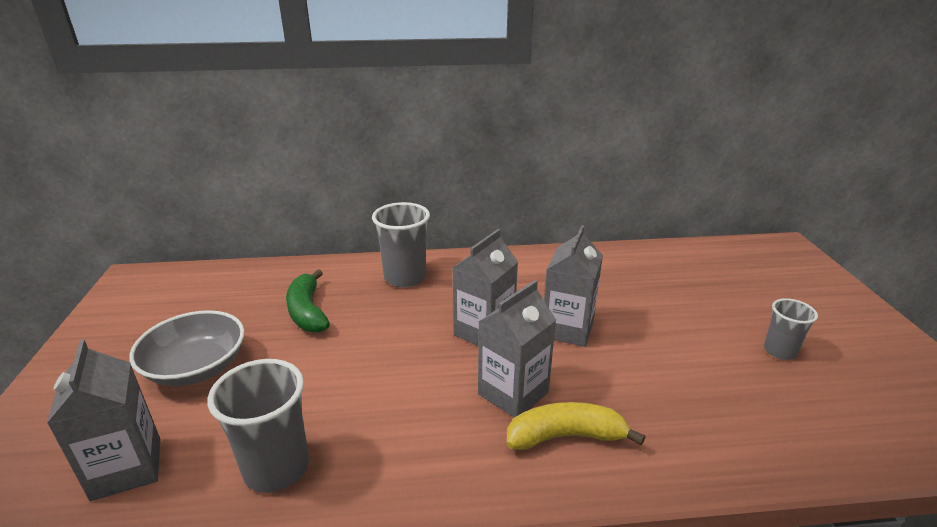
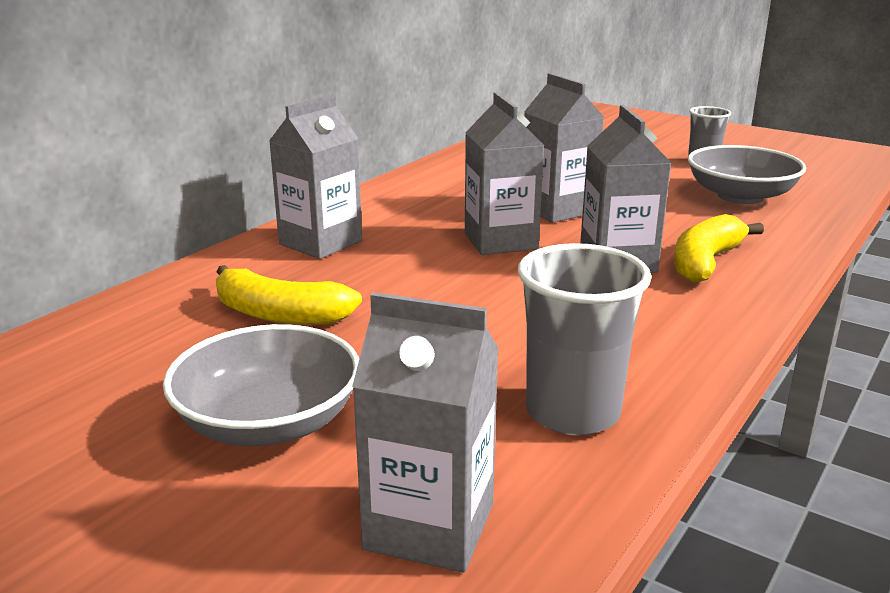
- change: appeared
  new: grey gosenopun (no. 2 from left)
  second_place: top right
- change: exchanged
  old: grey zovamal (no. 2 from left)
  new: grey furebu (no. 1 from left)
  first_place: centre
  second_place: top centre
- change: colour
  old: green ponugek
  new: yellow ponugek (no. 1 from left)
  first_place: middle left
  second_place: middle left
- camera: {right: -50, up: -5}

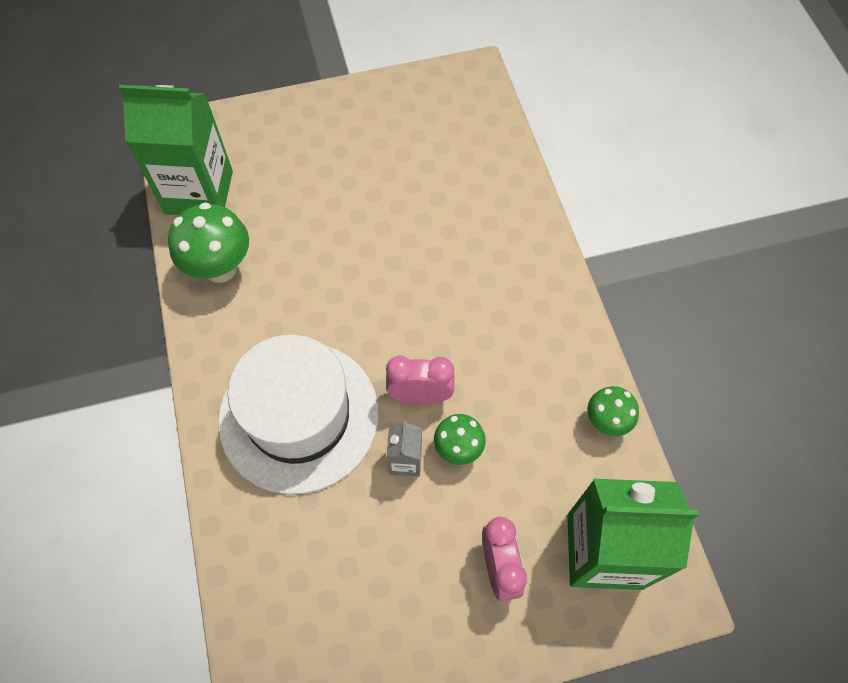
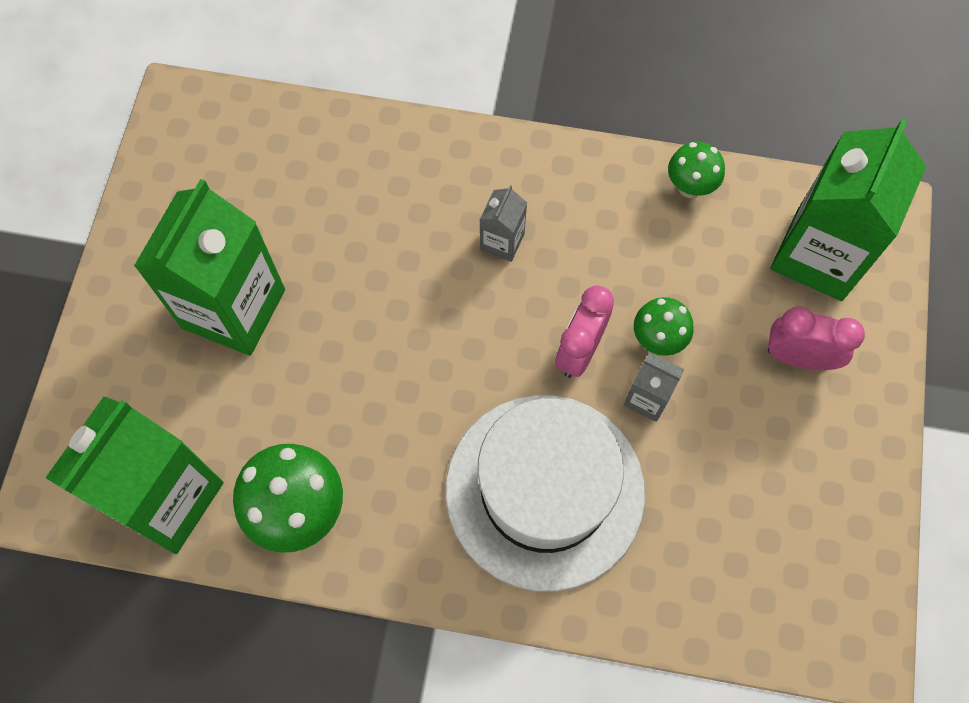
- change: appeared
  new: green furebu (no. 2 from left)
  second_place: middle left
- change: appeared
  new: grey furebu (no. 1 from left)
  second_place: top centre
- camera: {right: -65, up: 5}

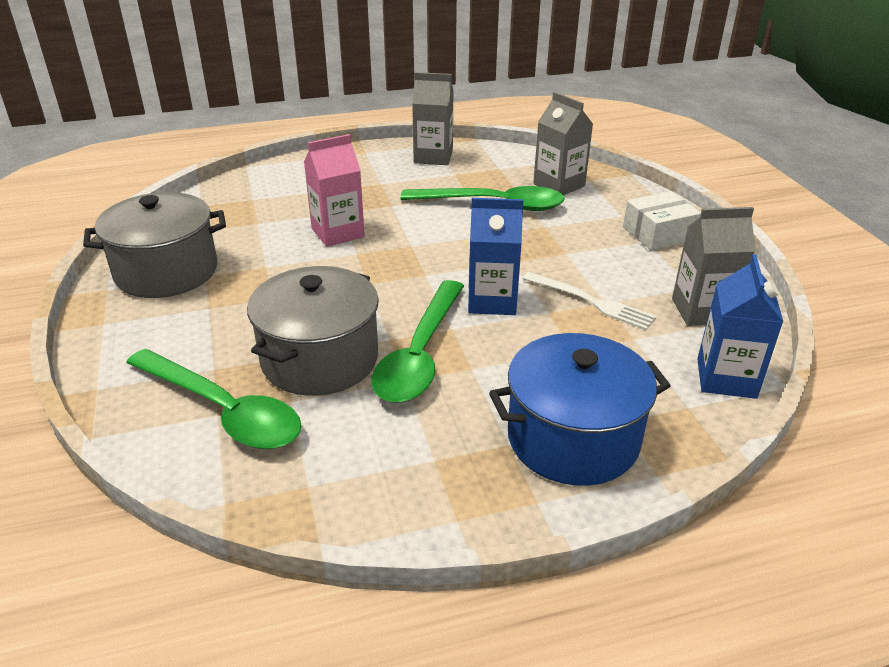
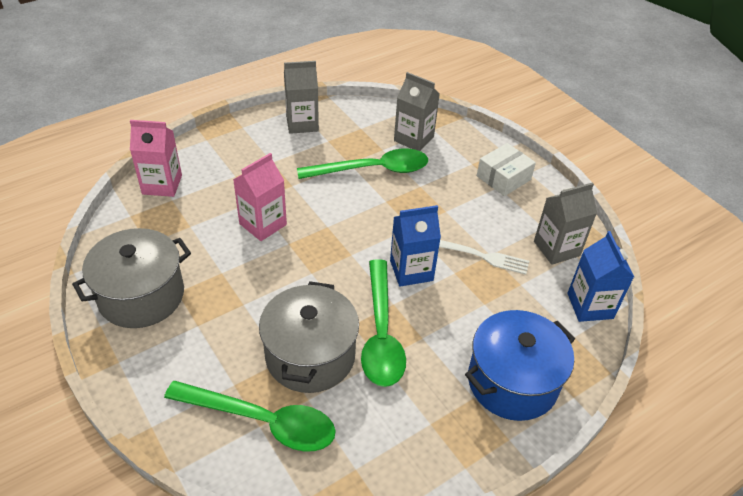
- change: appeared
  new: pink furebu (no. 1 from left)
  second_place: top left
- camera: {right: -20, up: 10}

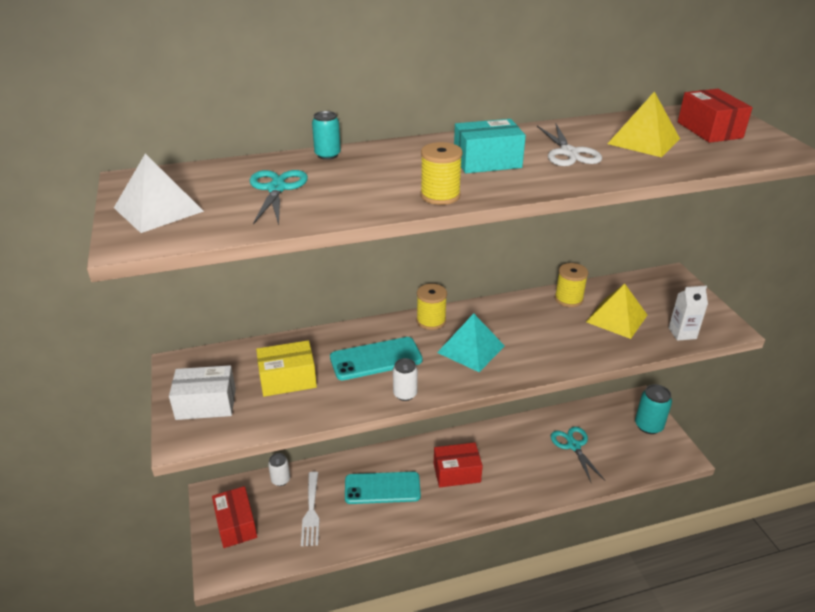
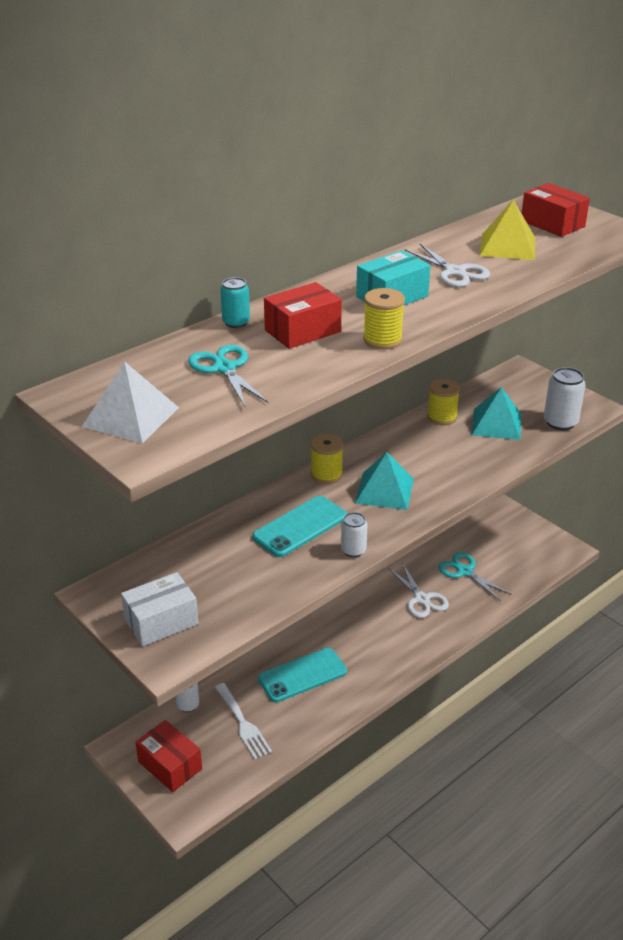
- change: missing
  old: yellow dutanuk
  first_place: centre
- change: missing
  old: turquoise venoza (no. 2 from left)
  first_place: bottom right
- change: appeared
  new: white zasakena (no. 1 from left)
  second_place: middle right
- change: relocated
  old: red dutanuk (no. 2 from left)
  first_place: bottom centre
  second_place: centre
- change: exchanged
  old: white furebu
  new: white venoza (no. 3 from left)
  first_place: middle right
  second_place: middle right
- change: colour
  old: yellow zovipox (no. 1 from left)
  new: turquoise zovipox (no. 2 from left)
  first_place: middle right
  second_place: middle right
- camera: {right: -25, up: 0}

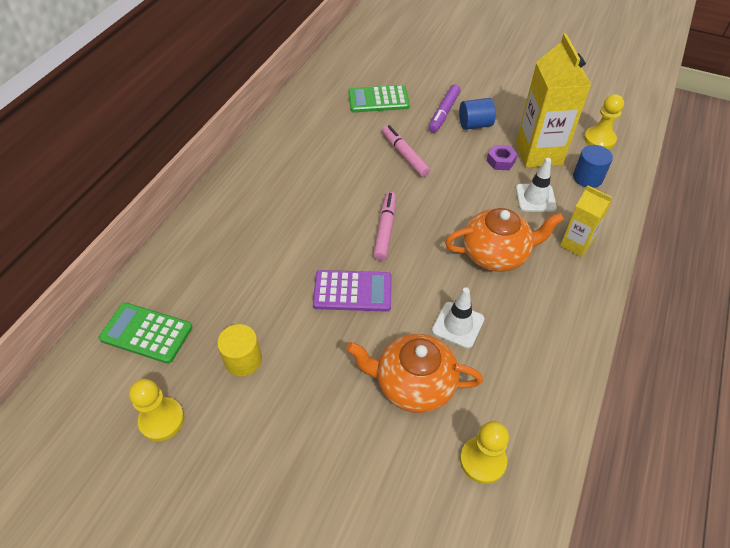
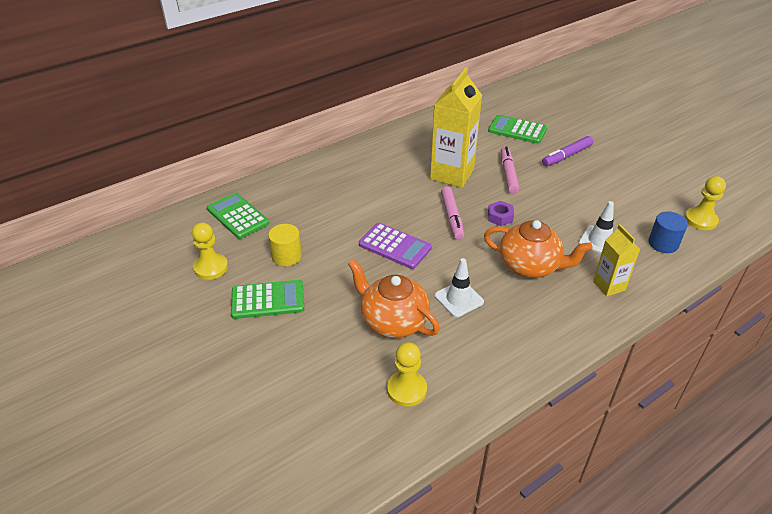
- change: missing
  old: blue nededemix (no. 1 from left)
  first_place: top centre
- change: appeared
  new: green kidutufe (no. 2 from left)
  second_place: centre
- change: relocated
  old: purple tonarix
  first_place: top right
  second_place: centre
- change: relocated
  old: yellow furebu (no. 1 from left)
  first_place: top right
  second_place: top centre
- change: spun
  old: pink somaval (no. 1 from left)
  first_place: centre
  second_place: centre
  degrees: 135
- camera: {right: 30, up: -10}

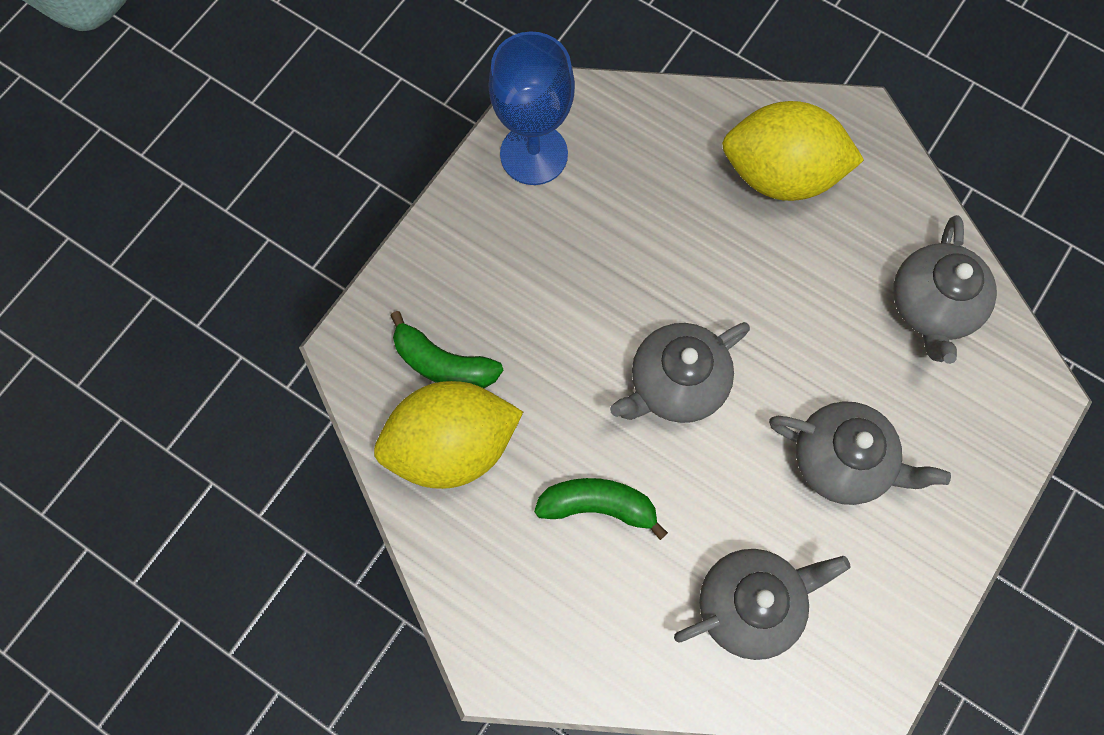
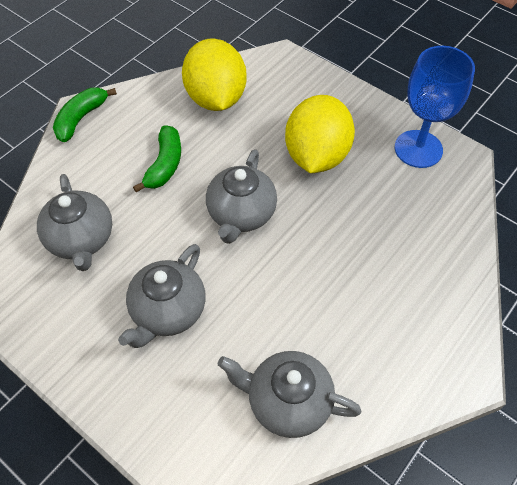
- change: relocated
  old: green ponugek (no. 1 from left)
  first_place: centre
  second_place: top left
- change: relocated
  old: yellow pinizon (no. 2 from left)
  first_place: top right
  second_place: top centre
- change: spun
  old: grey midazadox (no. 1 from left in the first image)
  first_place: centre
  second_place: centre
  degrees: -135
- camera: {right: 95, up: -15}

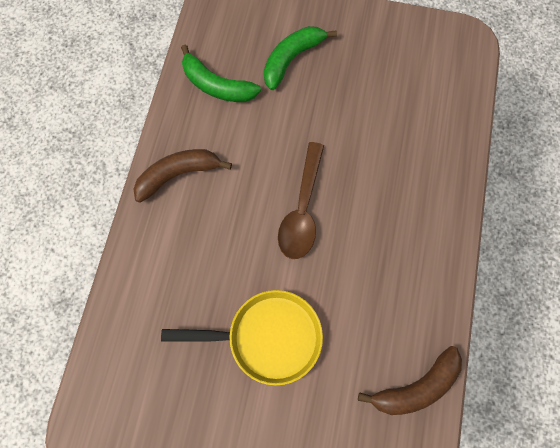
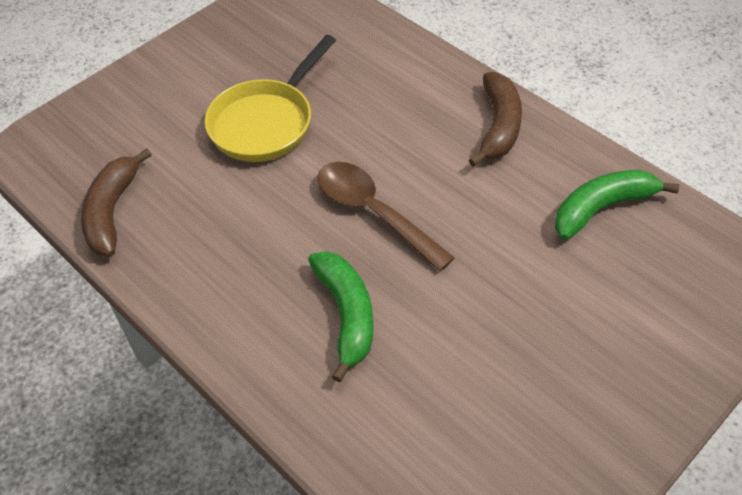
- change: relocated
  old: green ponugek (no. 2 from left in the first image)
  new: green ponugek (no. 1 from left)
  first_place: top centre
  second_place: centre
- camera: {right: 125, up: -20}

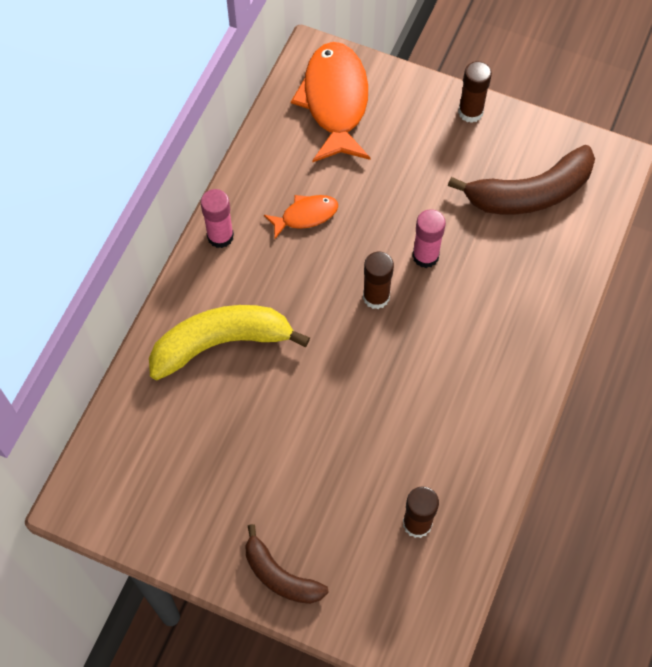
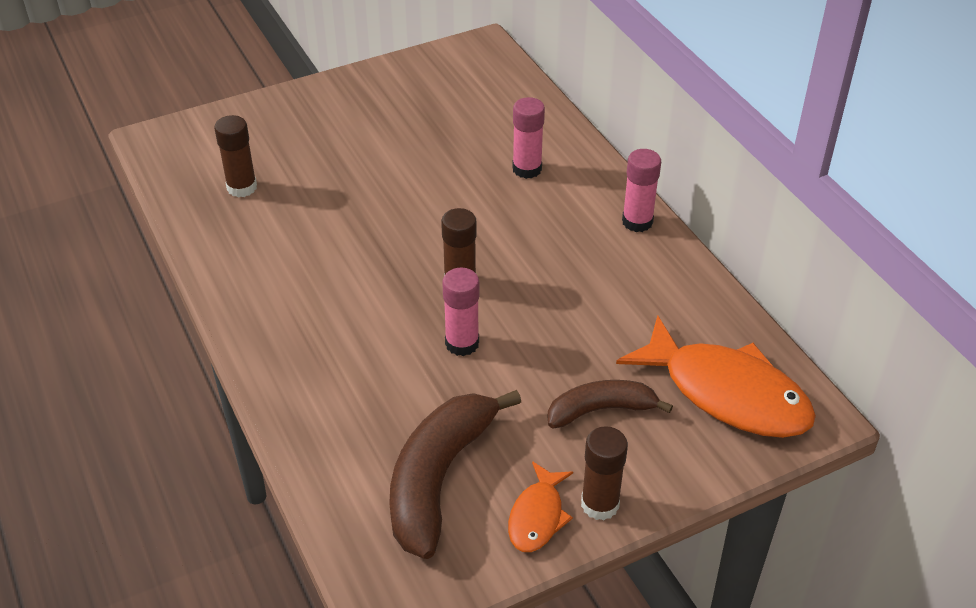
- change: relocated
  old: brown ponugek (no. 1 from left in the first image)
  new: brown ponugek (no. 2 from left)
  first_place: bottom centre
  second_place: centre
- change: relocated
  old: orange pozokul (no. 1 from left)
  first_place: top centre
  second_place: bottom centre
- change: exchanged
  old: yellow ponugek
  new: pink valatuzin (no. 2 from left)
  first_place: centre
  second_place: top centre
- camera: {right: 130, up: -20}

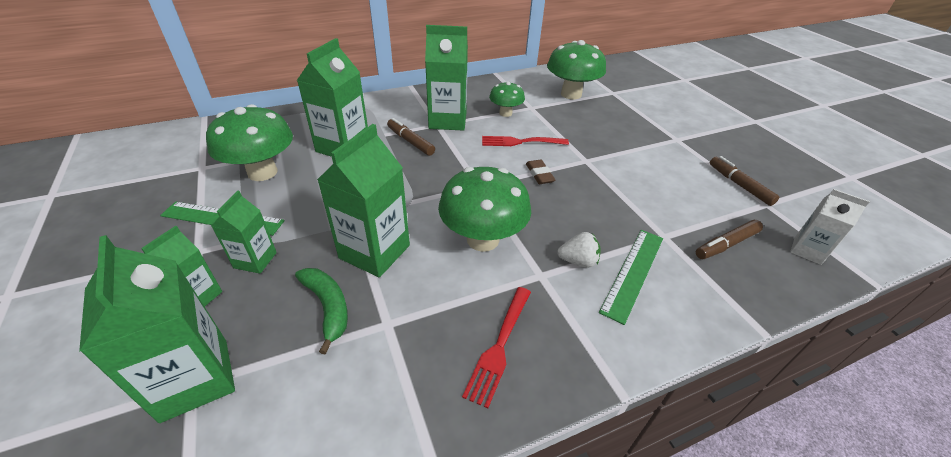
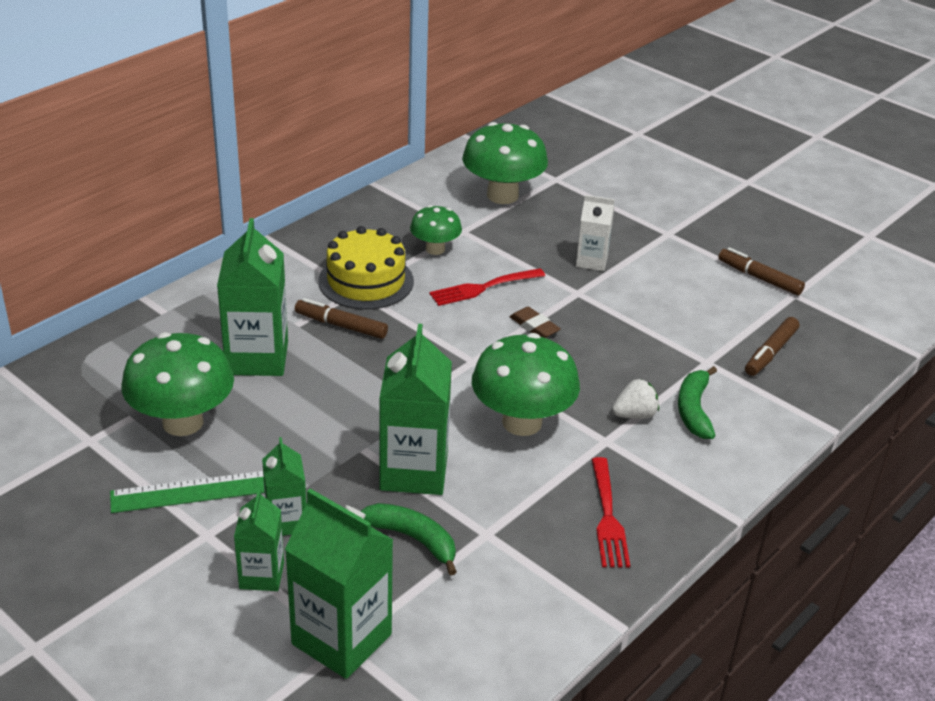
- change: relocated
  old: white furebu
  first_place: middle right
  second_place: top centre
- change: exchanged
  old: green furebu (no. 6 from left)
  new: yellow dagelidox
  first_place: top centre
  second_place: centre
- change: exchanged
  old: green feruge (no. 2 from left)
  new: green ponugek (no. 2 from left)
  first_place: centre
  second_place: middle right
- camera: {right: -25, up: -5}

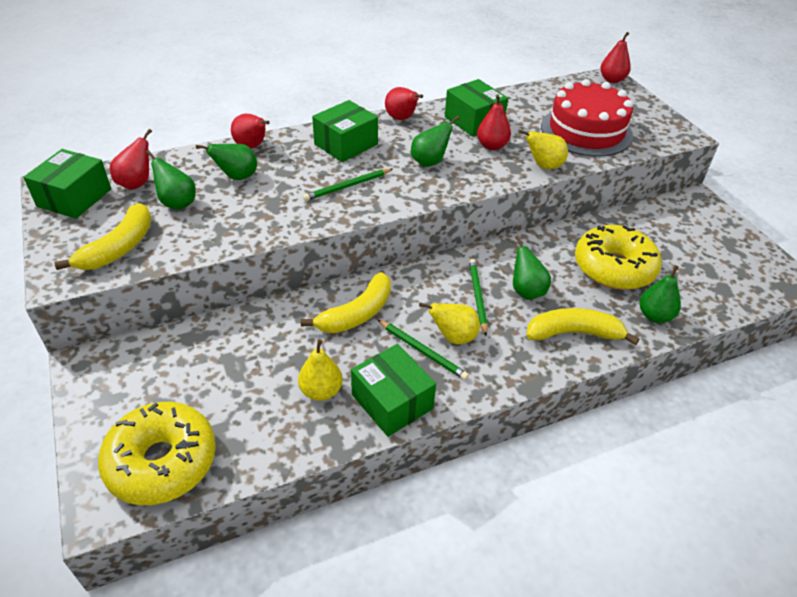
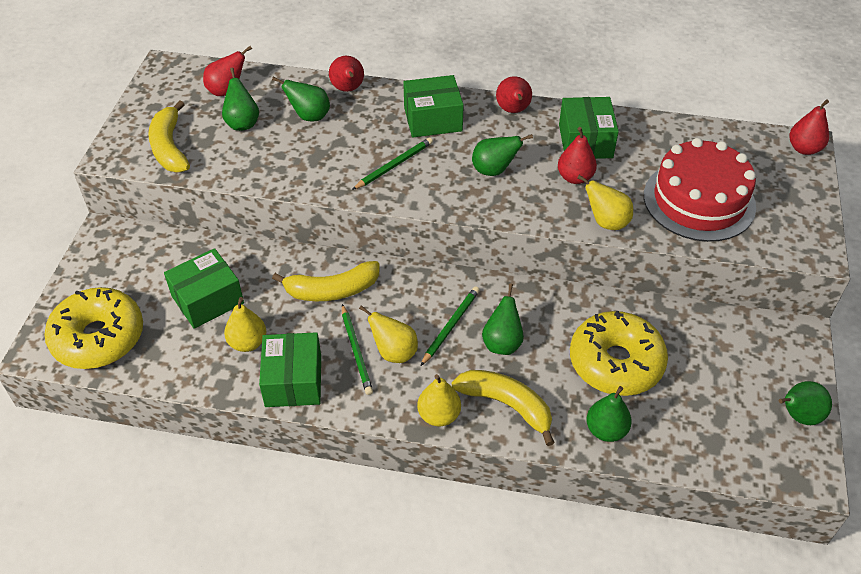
- change: appeared
  new: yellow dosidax (no. 3 from left)
  second_place: bottom centre
- change: appeared
  new: green dosidax (no. 6 from left)
  second_place: bottom right
- change: relocated
  old: green dutanuk (no. 1 from left)
  first_place: top left
  second_place: middle left
- change: spun
  old: yellow ponugek (no. 1 from left)
  first_place: middle left
  second_place: top left
  degrees: 105
- change: spun
  old: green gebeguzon (no. 1 from left in the first image)
  first_place: top centre
  second_place: top centre
  degrees: 135
- camera: {right: 35, up: 5}

